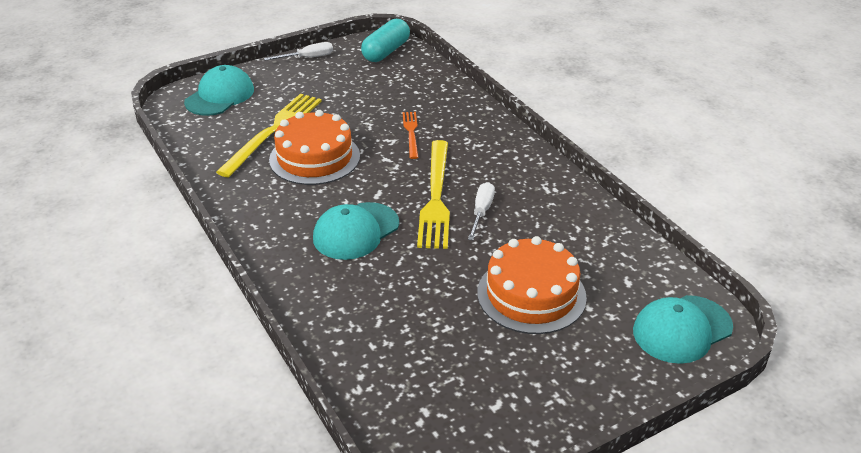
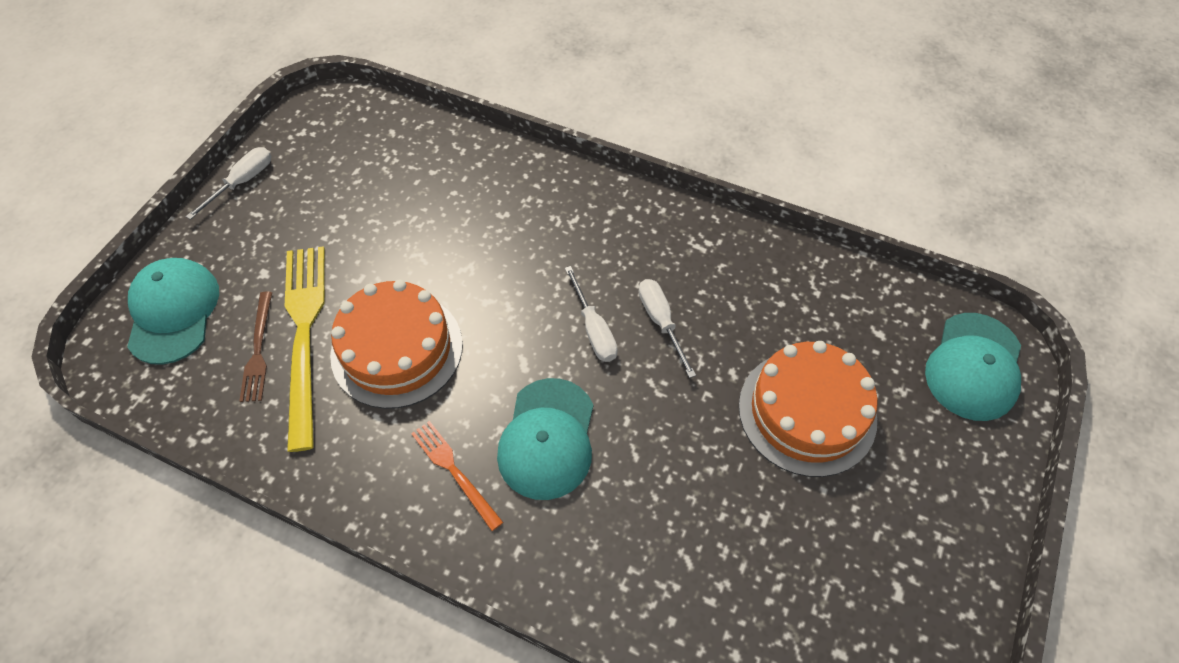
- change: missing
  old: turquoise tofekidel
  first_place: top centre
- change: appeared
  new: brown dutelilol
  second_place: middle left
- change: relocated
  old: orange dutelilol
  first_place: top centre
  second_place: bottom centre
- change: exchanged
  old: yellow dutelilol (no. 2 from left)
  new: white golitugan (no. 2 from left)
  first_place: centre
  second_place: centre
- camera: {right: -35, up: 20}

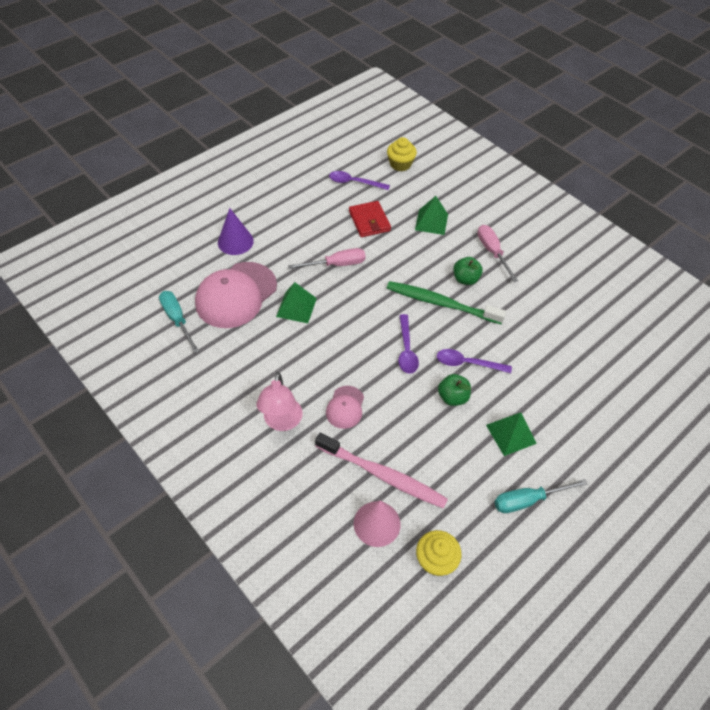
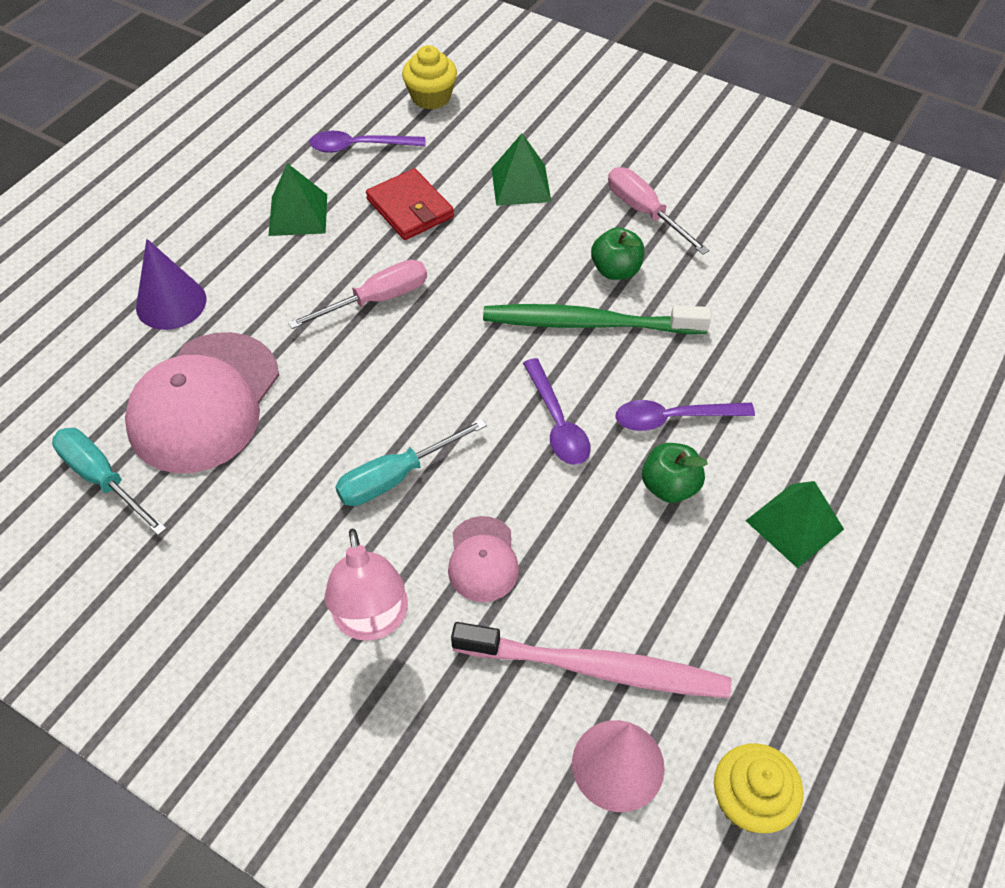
- change: relocated
  old: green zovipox (no. 1 from left)
  first_place: centre
  second_place: top left
- change: relocated
  old: turquoise golitugan (no. 2 from left)
  first_place: bottom right
  second_place: centre
- camera: {right: -15, up: 0}

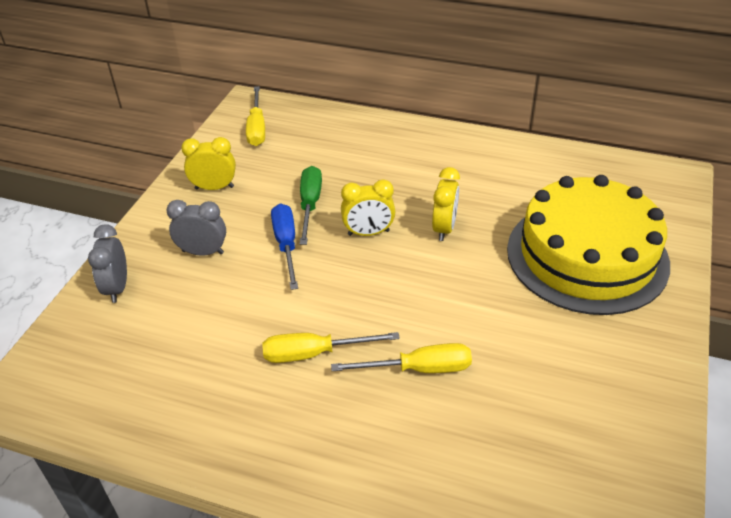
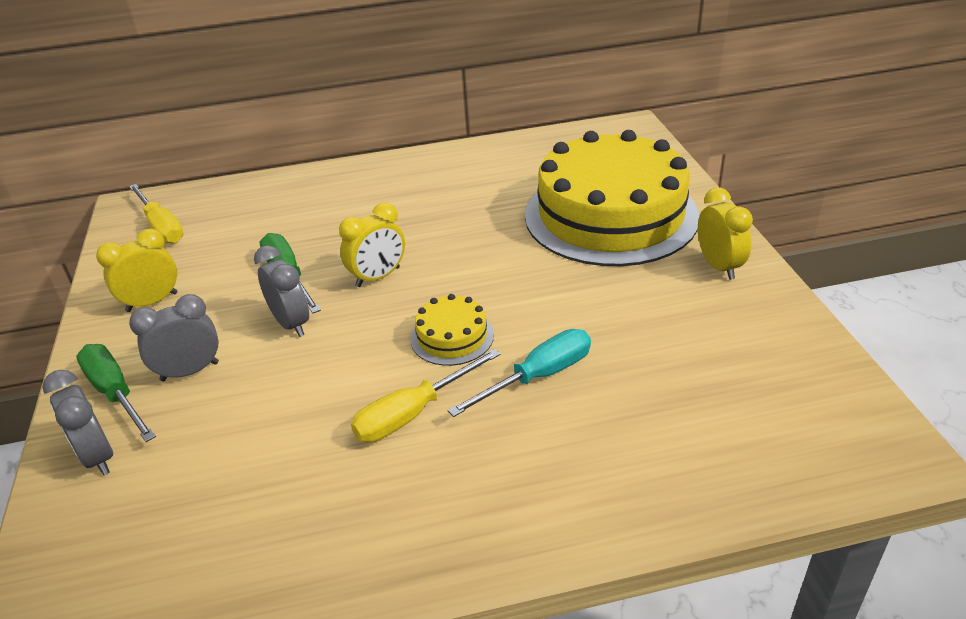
- change: appeared
  new: green golitugan (no. 1 from left)
  second_place: middle left
- change: appeared
  new: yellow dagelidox (no. 1 from left)
  second_place: centre
- change: relocated
  old: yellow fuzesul (no. 3 from left)
  first_place: centre
  second_place: middle right
- change: exchanged
  old: blue golitugan
  new: grey fuzesul (no. 3 from left)
  first_place: centre
  second_place: middle left
- change: colour
  old: yellow golitugan (no. 3 from left)
  new: turquoise golitugan
  first_place: bottom centre
  second_place: centre
- camera: {right: -30, up: -5}

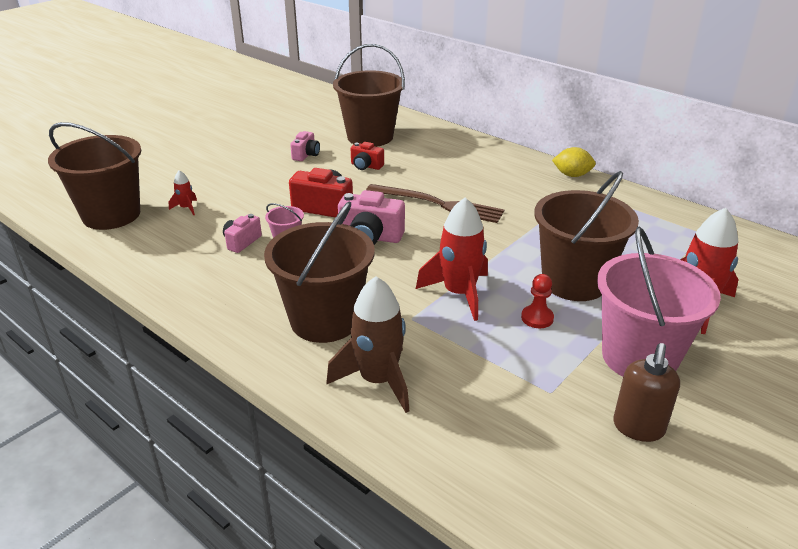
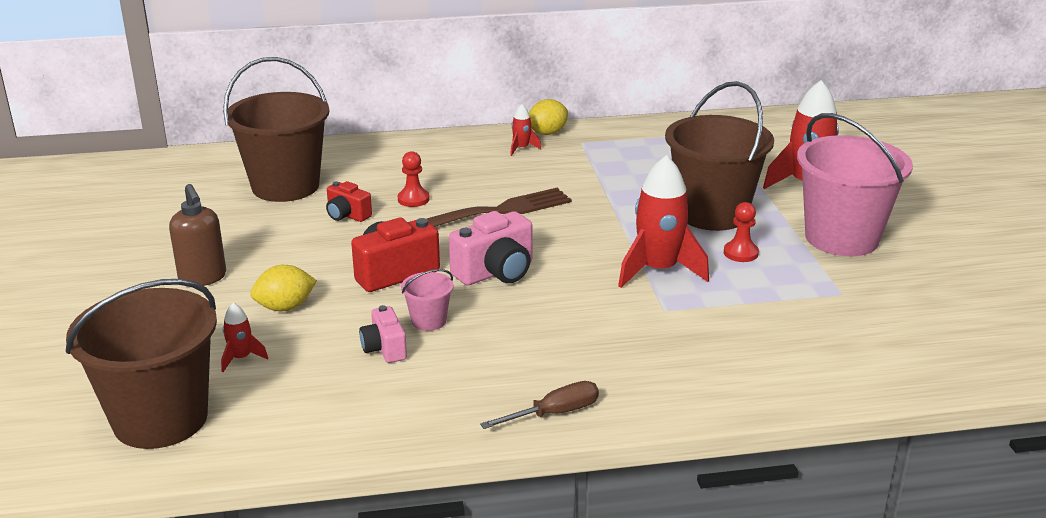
- change: missing
  old: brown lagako (no. 2 from left)
  first_place: centre
- change: missing
  old: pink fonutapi (no. 2 from left)
  first_place: top centre
- change: missing
  old: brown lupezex
  first_place: centre
- change: appeared
  new: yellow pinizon (no. 1 from left)
  second_place: middle left
- change: appeared
  new: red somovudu (no. 1 from left)
  second_place: centre
- change: appeared
  new: brown golitugan
  second_place: bottom centre
- change: appeared
  new: red lupezex (no. 2 from left)
  second_place: top centre
- change: relocated
  old: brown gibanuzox
  first_place: bottom right
  second_place: middle left
- change: spun
  old: red fonutapi (no. 2 from left in the first image)
  first_place: top centre
  second_place: centre
  degrees: 60
- camera: {right: -50, up: -5}

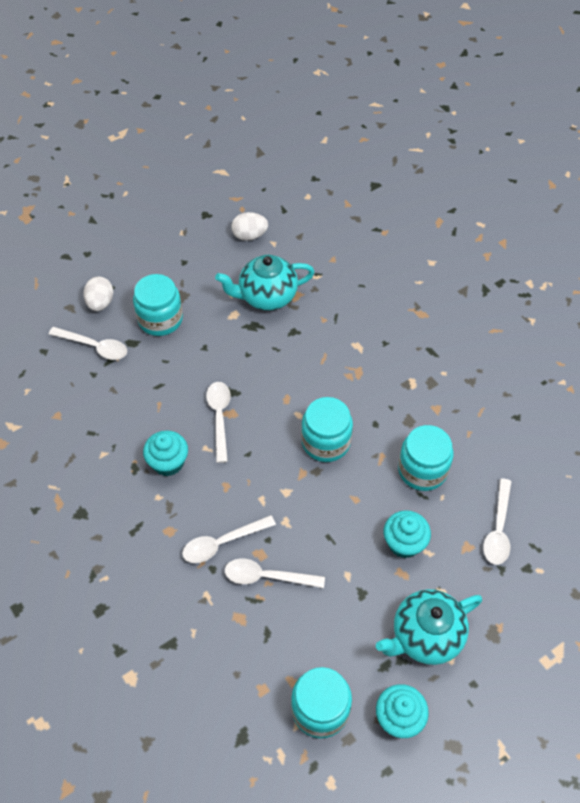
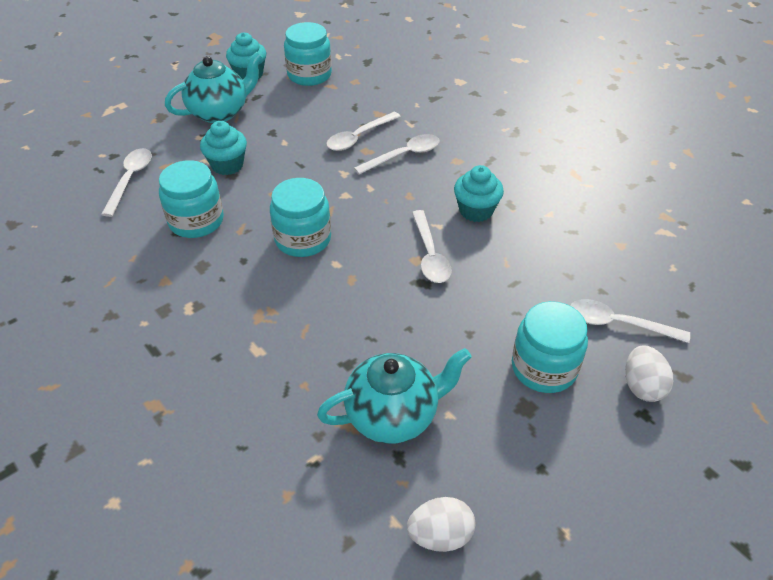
- change: spun
  old: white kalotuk (no. 4 from left in the first image)
  first_place: bottom centre
  second_place: top centre
  degrees: 135
- camera: {right: 175, up: -10}

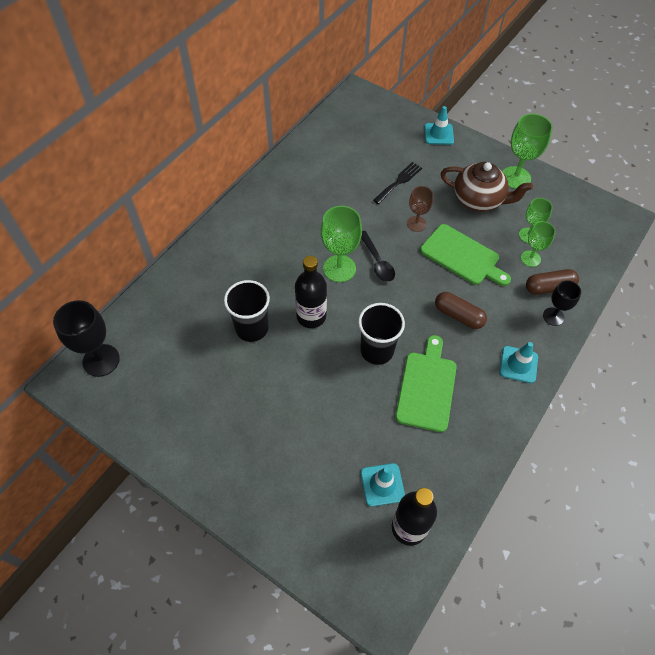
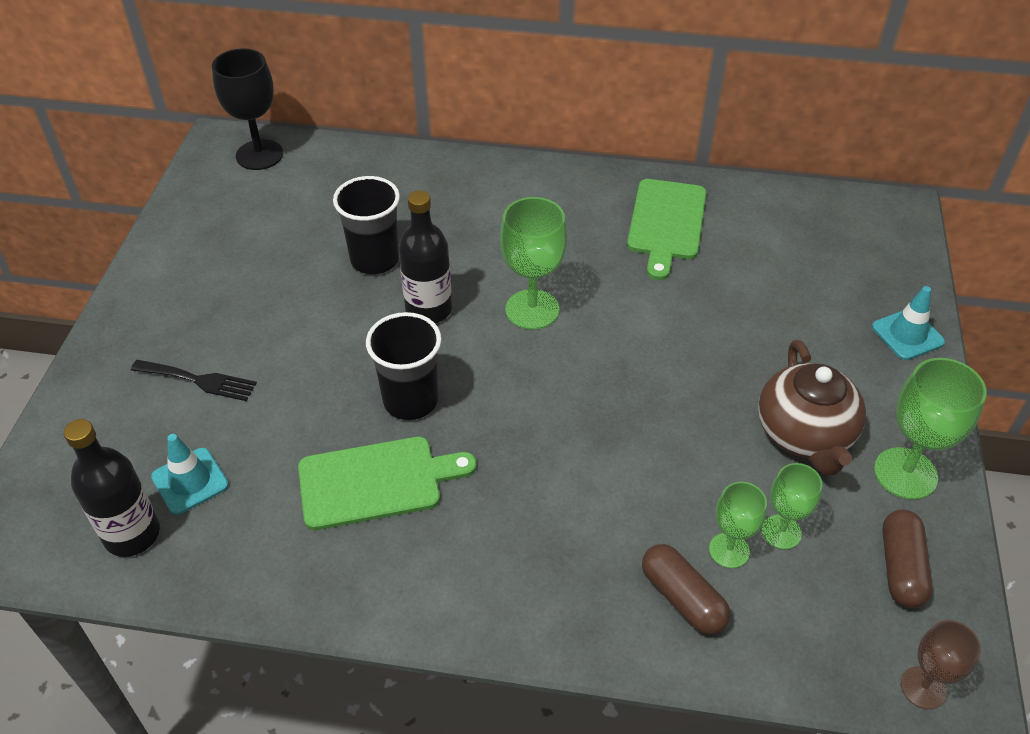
- change: missing
  old: black kalotuk
  first_place: centre
- change: missing
  old: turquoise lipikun (no. 3 from left)
  first_place: middle right
- change: missing
  old: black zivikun (no. 2 from left)
  first_place: middle right
- change: relocated
  old: black dutelilol
  first_place: top centre
  second_place: middle left
- change: relocated
  old: brown zivikun
  first_place: top centre
  second_place: bottom right
- change: relocated
  old: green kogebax (no. 2 from left)
  first_place: middle right
  second_place: top centre
- change: relocated
  old: brown tofekidel (no. 1 from left in the first image)
  new: brown tofekidel (no. 2 from left)
  first_place: middle right
  second_place: bottom right
- camera: {right: 65, up: -10}

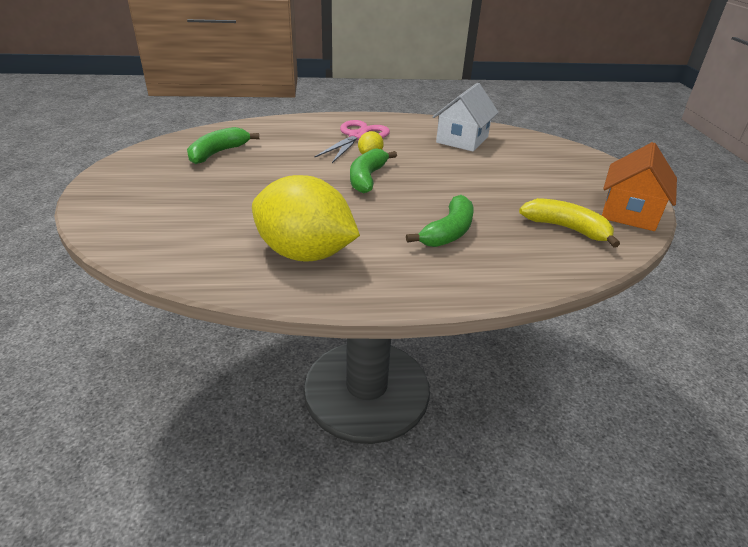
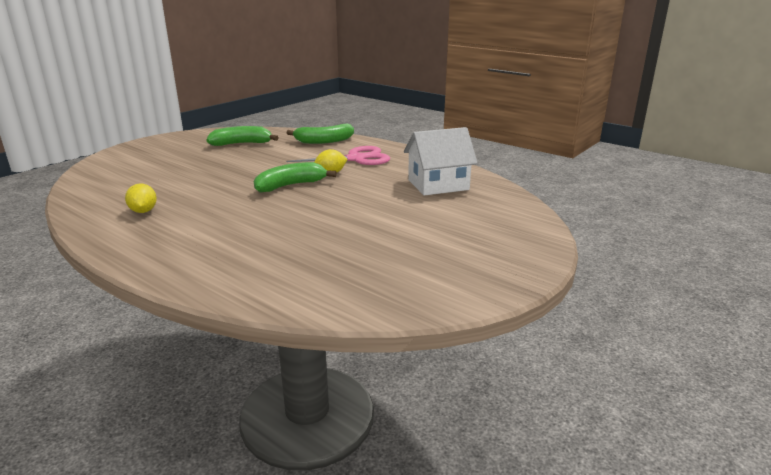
- change: missing
  old: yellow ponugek
  first_place: middle right
- change: missing
  old: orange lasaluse
  first_place: middle right
- change: relocated
  old: green ponugek (no. 3 from left)
  first_place: centre
  second_place: top centre
- change: size
  old: yellow pinizon (no. 1 from left)
  first_place: centre
  second_place: middle left
  factor: 0.42
- camera: {right: 45, up: -10}

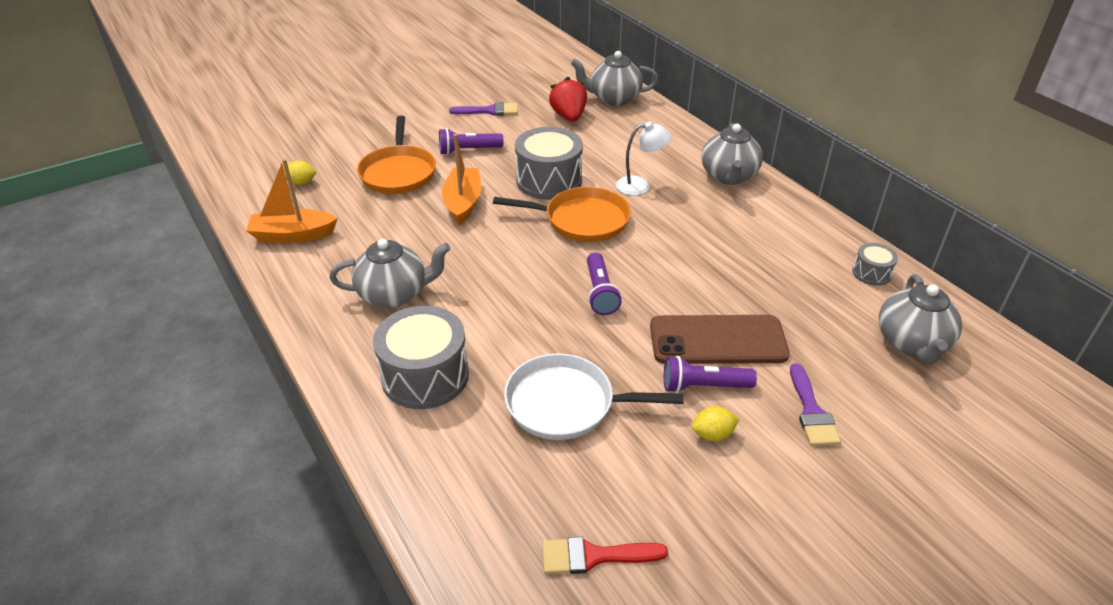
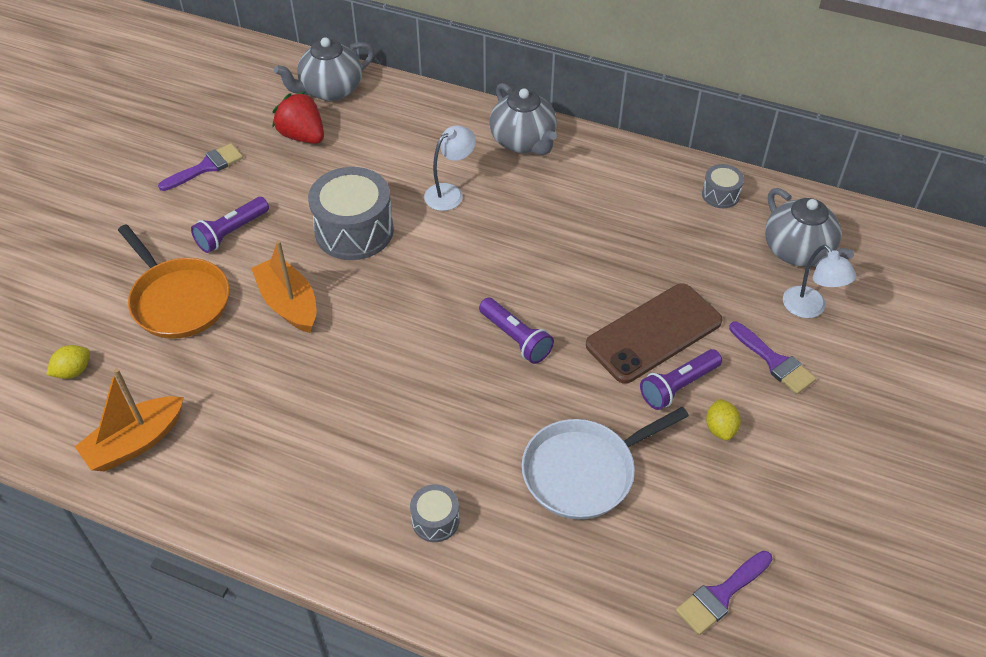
- change: missing
  old: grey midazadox (no. 1 from left)
  first_place: centre
- change: missing
  old: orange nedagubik (no. 2 from left)
  first_place: centre
- change: appeared
  new: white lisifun (no. 2 from left)
  second_place: middle right
- change: colour
  old: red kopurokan
  new: purple kopurokan (no. 2 from left)
  first_place: bottom centre
  second_place: bottom right
- change: spun
  old: yellow pinizon (no. 2 from left)
  first_place: bottom centre
  second_place: middle right
  degrees: -45
- change: size
  old: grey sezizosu (no. 1 from left in the first image)
  first_place: centre
  second_place: bottom centre
  factor: 0.49
- camera: {right: -35, up: 10}

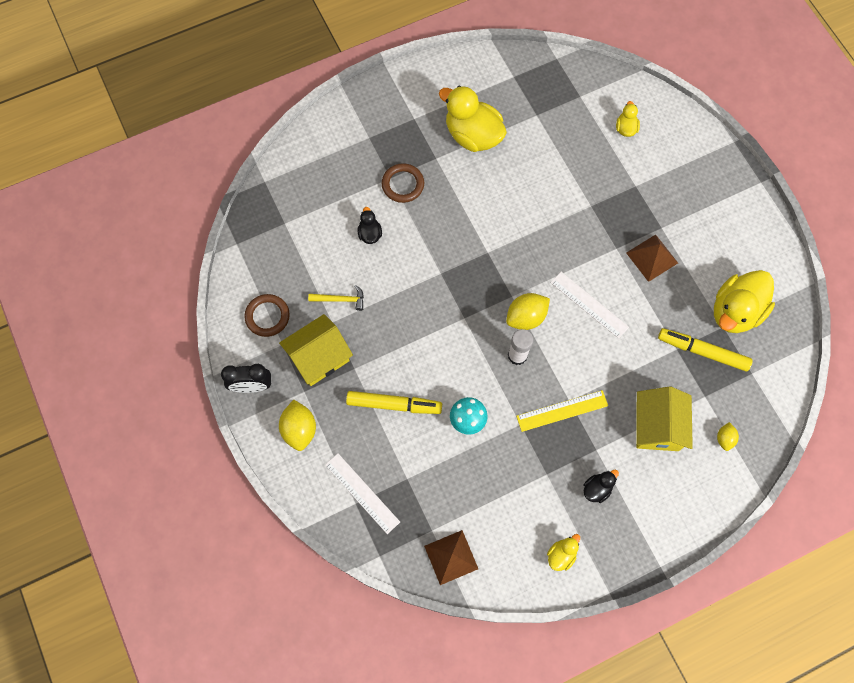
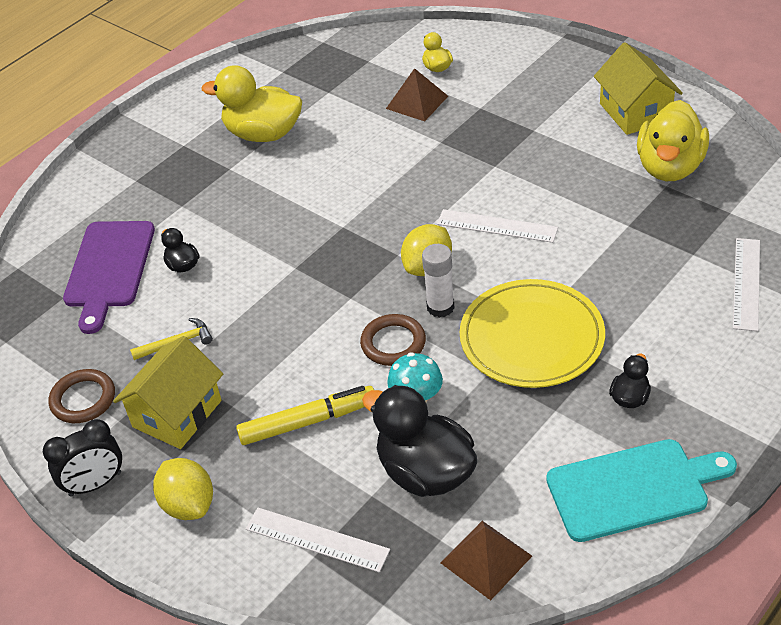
- change: missing
  old: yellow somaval (no. 2 from left)
  first_place: middle right
- change: appeared
  new: purple kogebax
  second_place: middle left
- change: appeared
  new: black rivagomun (no. 2 from left)
  second_place: bottom centre
- change: relocated
  old: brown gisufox (no. 2 from left)
  first_place: top centre
  second_place: centre
- change: relocated
  old: brown zovipox (no. 2 from left in the first image)
  new: brown zovipox (no. 1 from left)
  first_place: middle right
  second_place: top centre
- change: relocated
  old: yellow lasaluse (no. 2 from left)
  first_place: middle right
  second_place: top right
- change: exchanged
  old: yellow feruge
  new: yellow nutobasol
  first_place: centre
  second_place: middle right
- change: exchanged
  old: yellow rivagomun (no. 2 from left)
  new: turquoise kogebax
  first_place: bottom centre
  second_place: bottom right
- change: exchanged
  old: yellow pinizon (no. 3 from left)
  new: white feruge (no. 3 from left)
  first_place: middle right
  second_place: middle right
- camera: {right: -20, up: -25}

